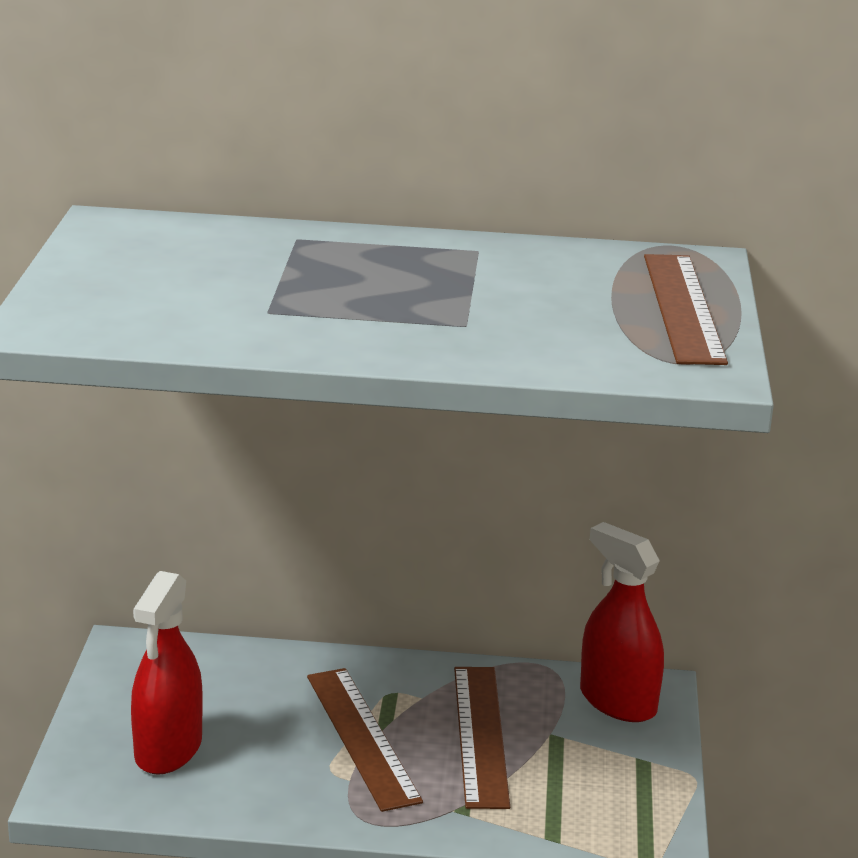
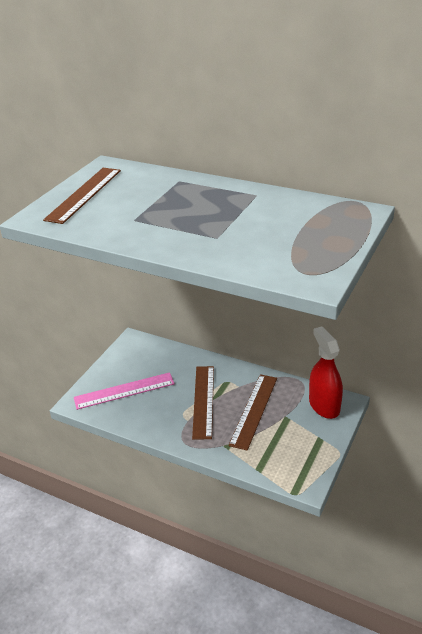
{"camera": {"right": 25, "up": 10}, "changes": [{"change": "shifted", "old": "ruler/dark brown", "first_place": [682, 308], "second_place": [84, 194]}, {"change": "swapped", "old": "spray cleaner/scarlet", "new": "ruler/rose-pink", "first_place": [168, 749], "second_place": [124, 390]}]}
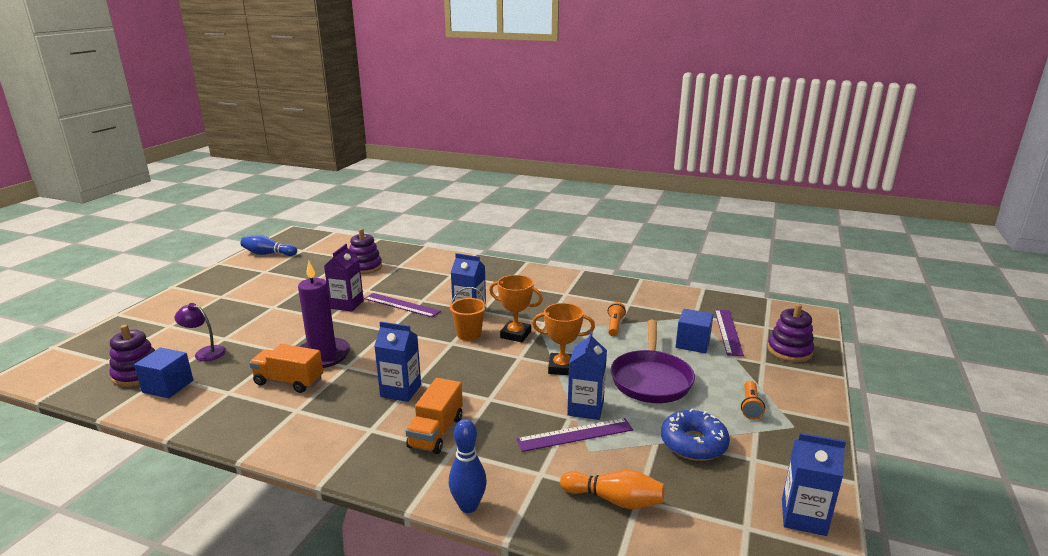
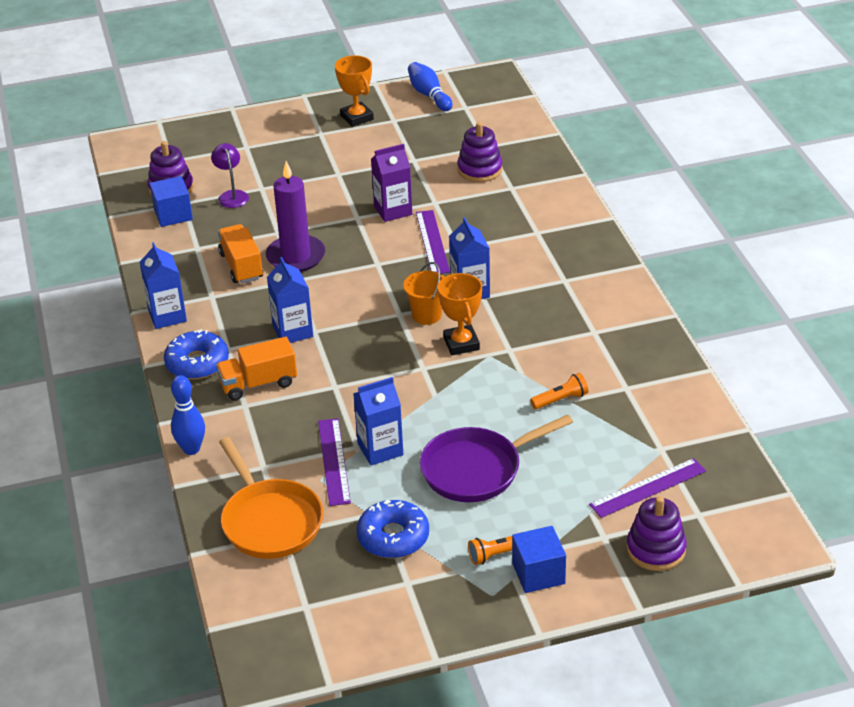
{"camera": {"right": 55, "up": 15}, "changes": [{"change": "shifted", "old": "carton/cobalt", "first_place": [803, 517], "second_place": [167, 316]}, {"change": "new", "new": "doughnut/cobalt", "second_place": [197, 363]}, {"change": "swapped", "old": "skittle/orange", "new": "pan/orange", "first_place": [614, 500], "second_place": [270, 521]}, {"change": "rotated", "old": "ruler/royal purple", "first_place": [575, 435], "second_place": [333, 461], "degrees": 45}, {"change": "shifted", "old": "award cup/orange", "first_place": [562, 367], "second_place": [357, 117]}, {"change": "shifted", "old": "cube/cobalt", "first_place": [692, 343], "second_place": [538, 573]}]}
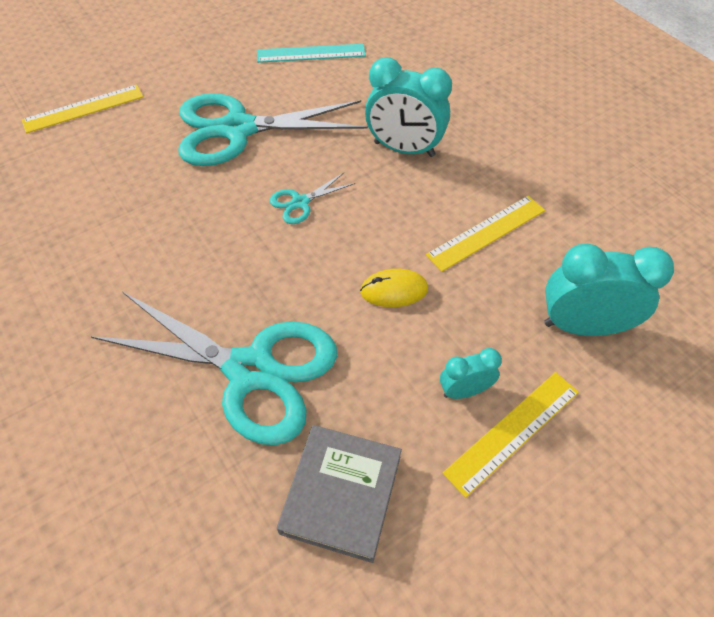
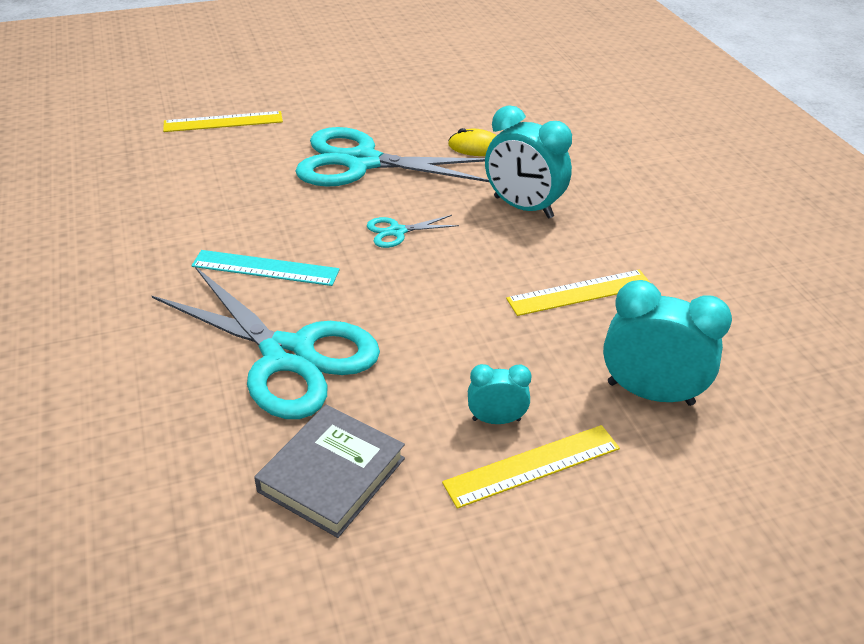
{"camera": {"right": 15, "up": -15}, "changes": [{"change": "shifted", "old": "ruler/aqua", "first_place": [311, 53], "second_place": [265, 268]}, {"change": "shifted", "old": "mouse/bright yellow", "first_place": [394, 290], "second_place": [475, 147]}]}
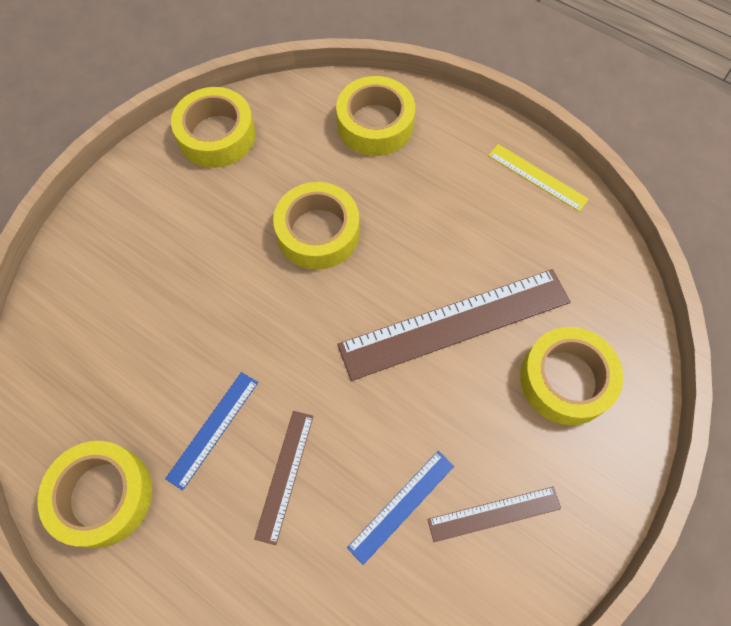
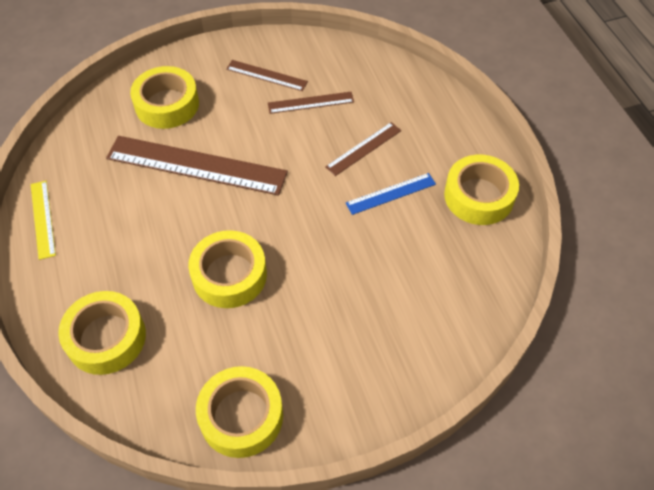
{"camera": {"right": -145, "up": -10}, "changes": [{"change": "repainted", "old": "ruler/cobalt", "new": "ruler/dark brown", "first_place": [401, 506], "second_place": [310, 102]}]}
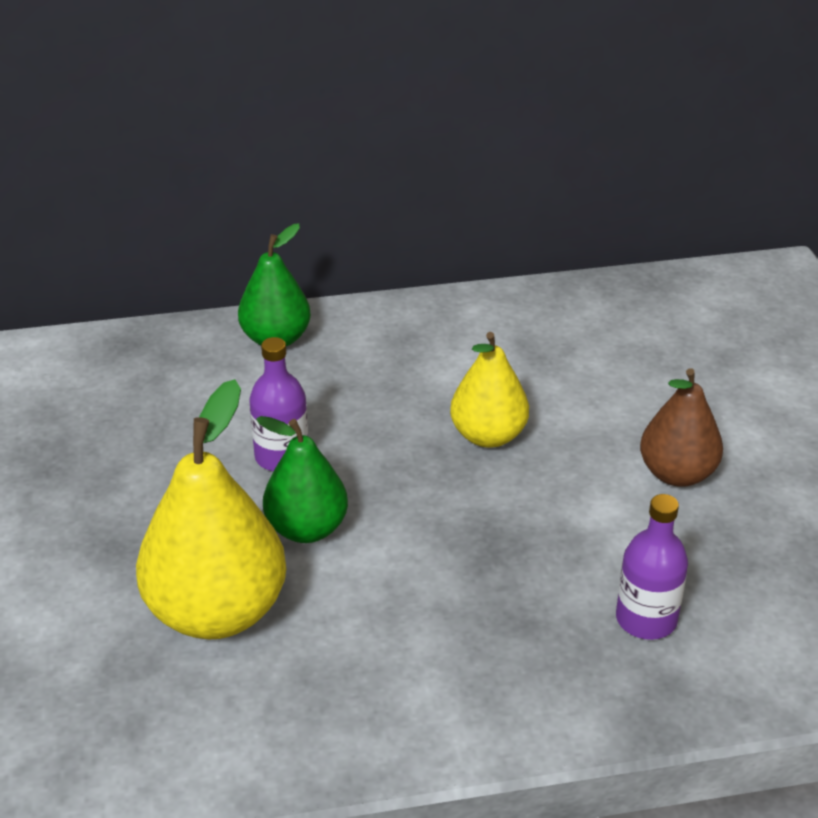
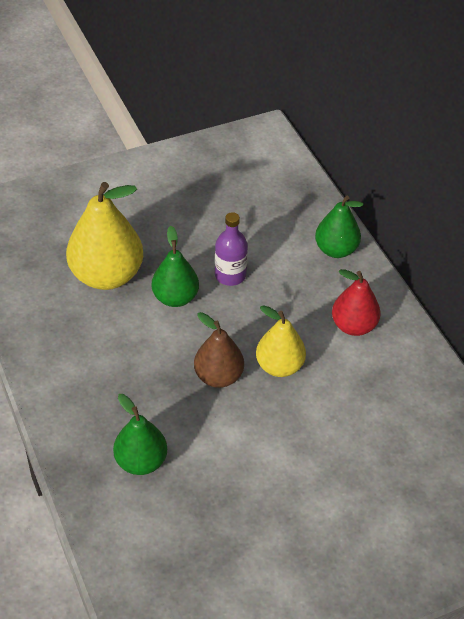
{"camera": {"right": 75, "up": 10}, "changes": [{"change": "swapped", "old": "drink bottle/royal purple", "new": "pear fruit/green", "first_place": [646, 619], "second_place": [141, 461]}, {"change": "shifted", "old": "pear fruit/dark brown", "first_place": [677, 474], "second_place": [218, 376]}, {"change": "new", "new": "pear fruit/scarlet", "second_place": [353, 326]}]}
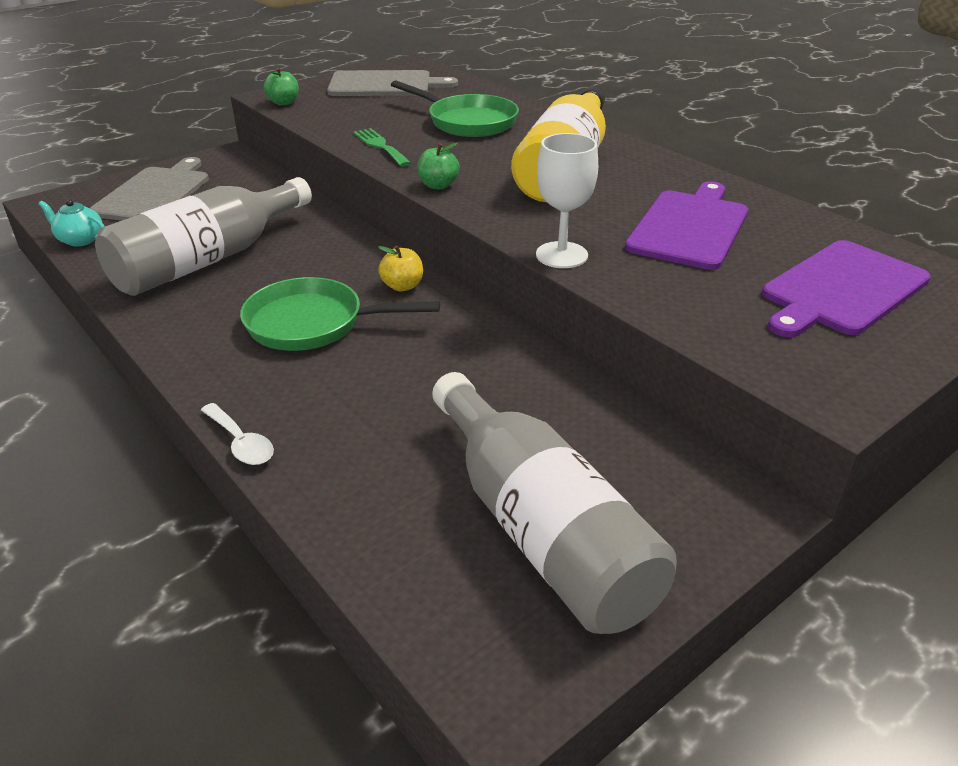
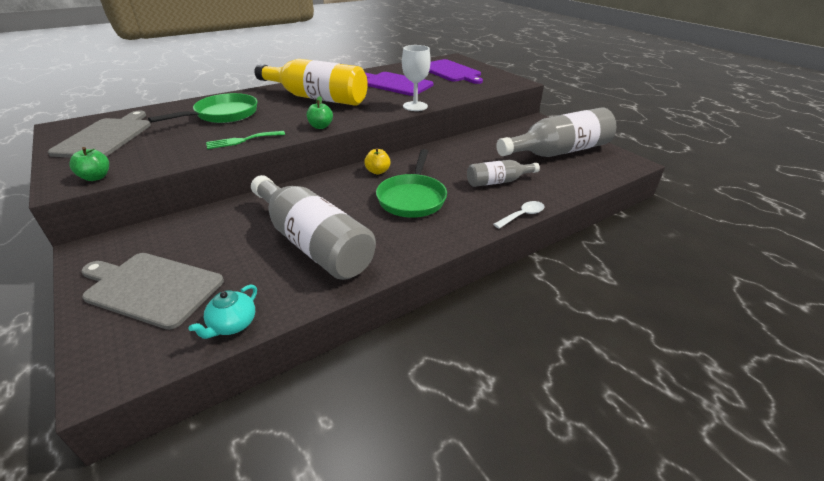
{"camera": {"right": -85, "up": 0}, "changes": [{"change": "new", "new": "drink bottle/grey", "second_place": [498, 181]}]}
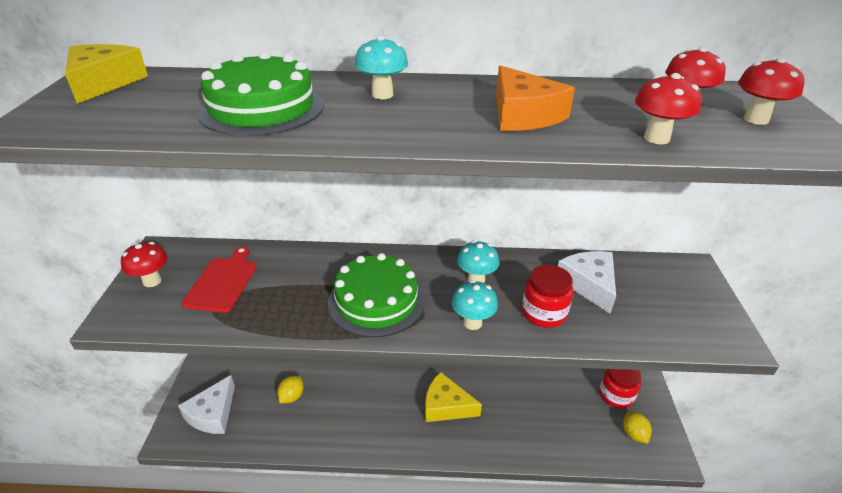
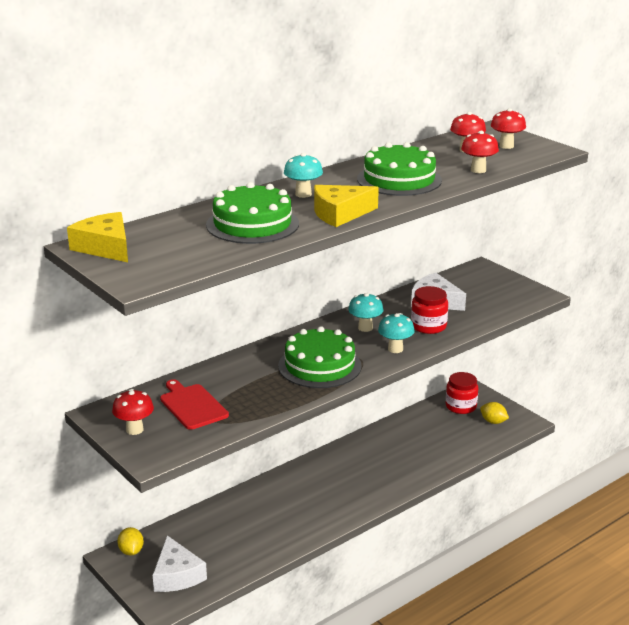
{"camera": {"right": -40, "up": -10}, "changes": [{"change": "shifted", "old": "citrus fruit/bright yellow", "first_place": [292, 396], "second_place": [131, 551]}, {"change": "shifted", "old": "piece of cheese/bright yellow", "first_place": [446, 406], "second_place": [340, 214]}, {"change": "swapped", "old": "piece of cheese/orange", "new": "layer cake/green", "first_place": [523, 115], "second_place": [399, 179]}]}
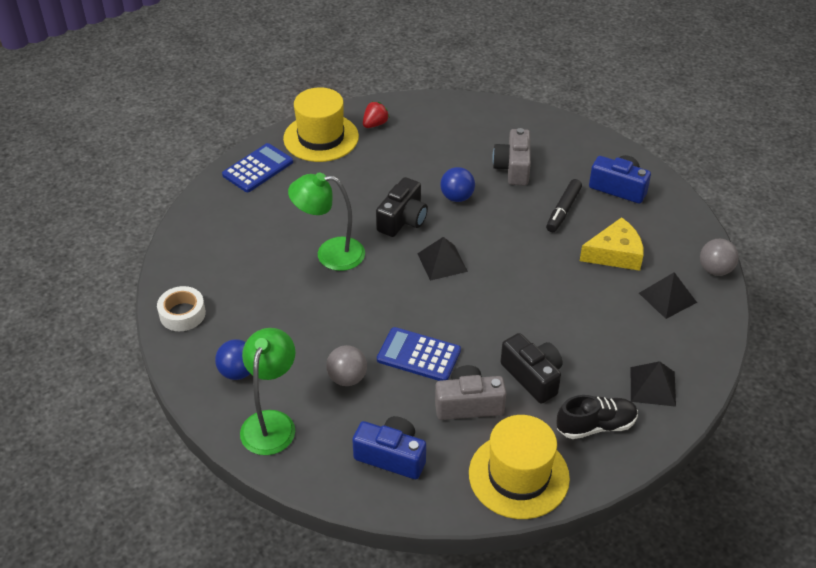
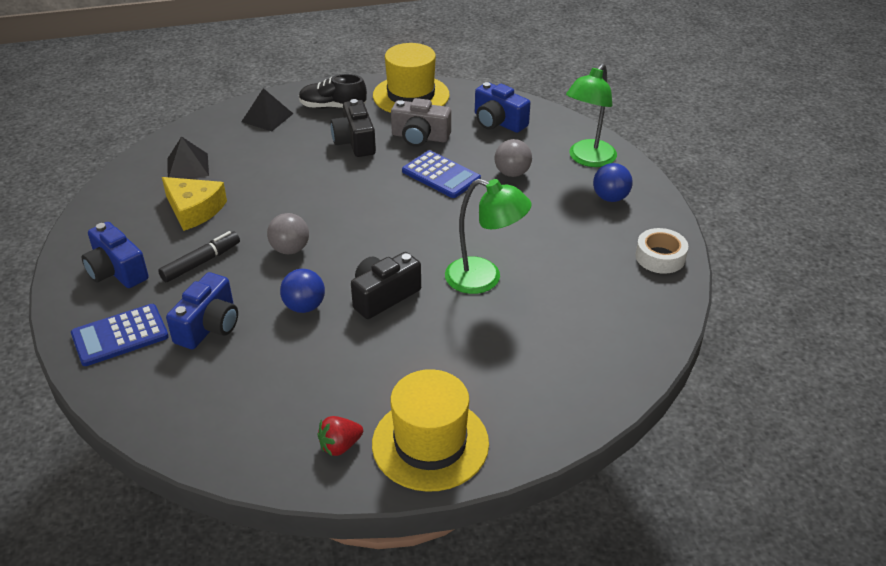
{"camera": {"right": -160, "up": -5}, "changes": [{"change": "shifted", "old": "calculator/cobalt", "first_place": [258, 168], "second_place": [120, 335]}, {"change": "rotated", "old": "piece of cheese/bright yellow", "first_place": [615, 254], "second_place": [194, 210], "degrees": -150}, {"change": "repainted", "old": "photo camera/grey", "new": "photo camera/cobalt", "first_place": [513, 168], "second_place": [209, 326]}, {"change": "shifted", "old": "play ball/grey", "first_place": [715, 270], "second_place": [290, 249]}, {"change": "gone", "old": "pyramid/jet-black", "first_place": [442, 262]}]}
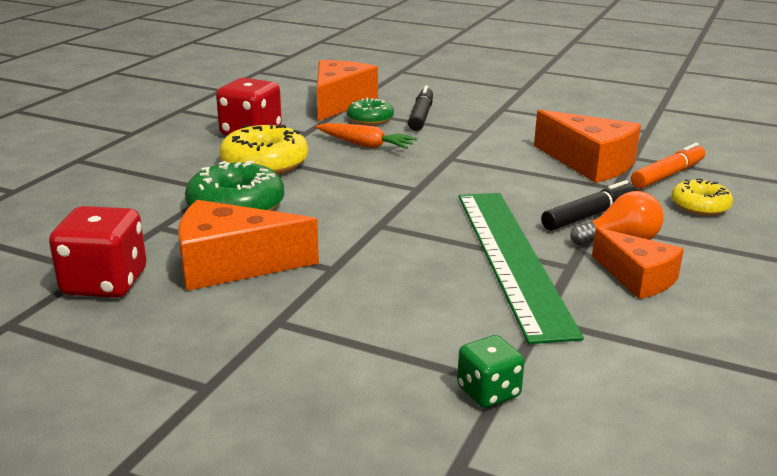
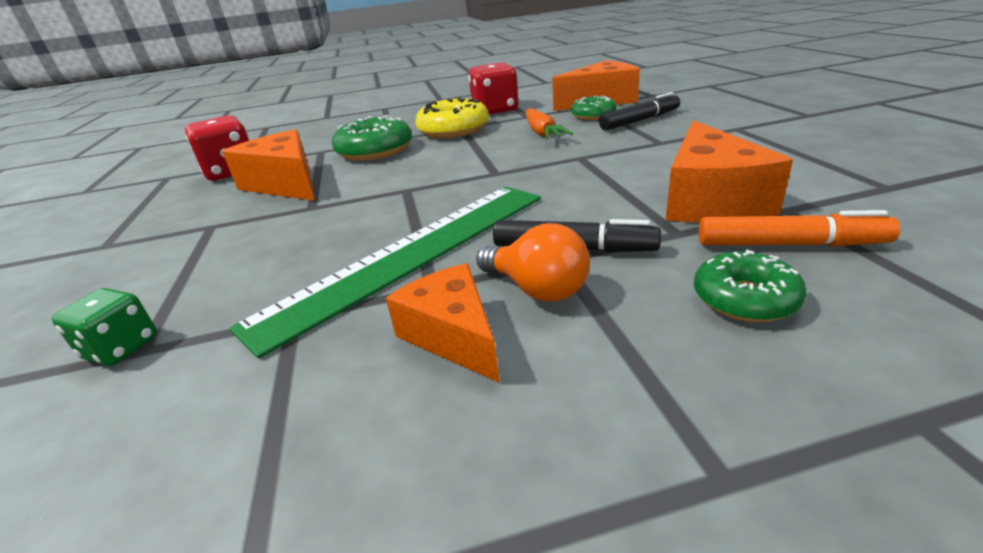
{"camera": {"right": 55, "up": 5}, "changes": [{"change": "rotated", "old": "piece of cheese/orange", "first_place": [637, 278], "second_place": [453, 335], "degrees": 135}, {"change": "repainted", "old": "doughnut/bright yellow", "new": "doughnut/green", "first_place": [700, 206], "second_place": [744, 299]}]}
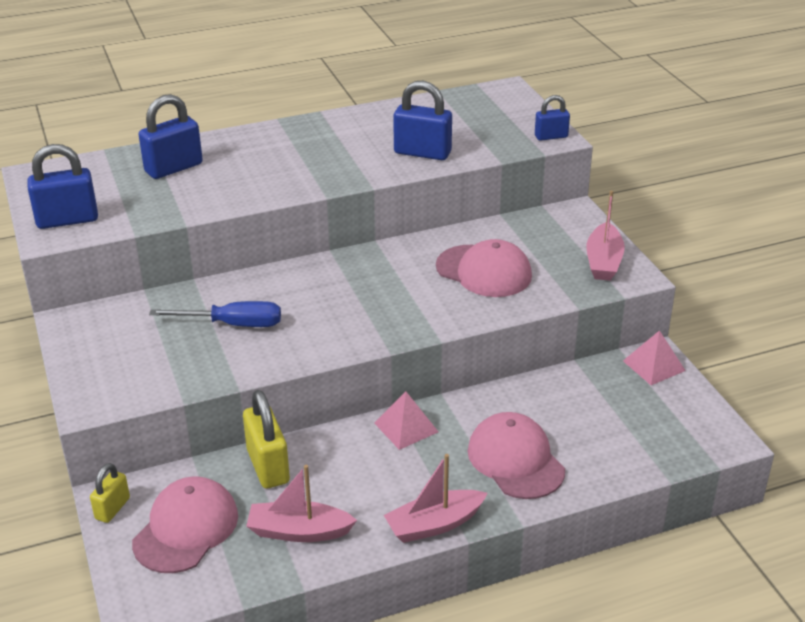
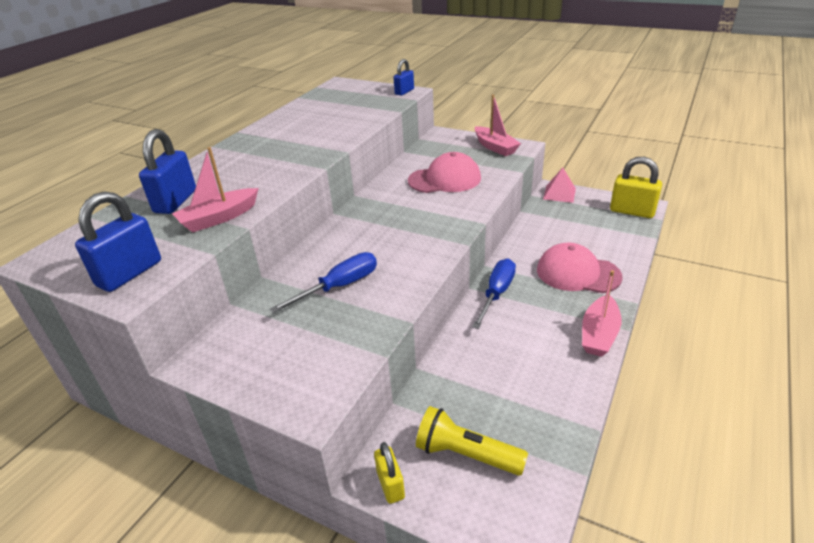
{"camera": {"right": -40, "up": 0}, "changes": [{"change": "shifted", "old": "boat/rose-pink", "first_place": [299, 531], "second_place": [219, 218]}, {"change": "swapped", "old": "baseball cap/rose-pink", "new": "flashlight/bright yellow", "first_place": [186, 528], "second_place": [466, 454]}, {"change": "swapped", "old": "pyramid/rose-pink", "new": "screwdriver/cobalt", "first_place": [406, 427], "second_place": [496, 294]}, {"change": "shifted", "old": "padlock/bright yellow", "first_place": [268, 466], "second_place": [632, 211]}, {"change": "gone", "old": "padlock/cobalt", "first_place": [422, 153]}]}
